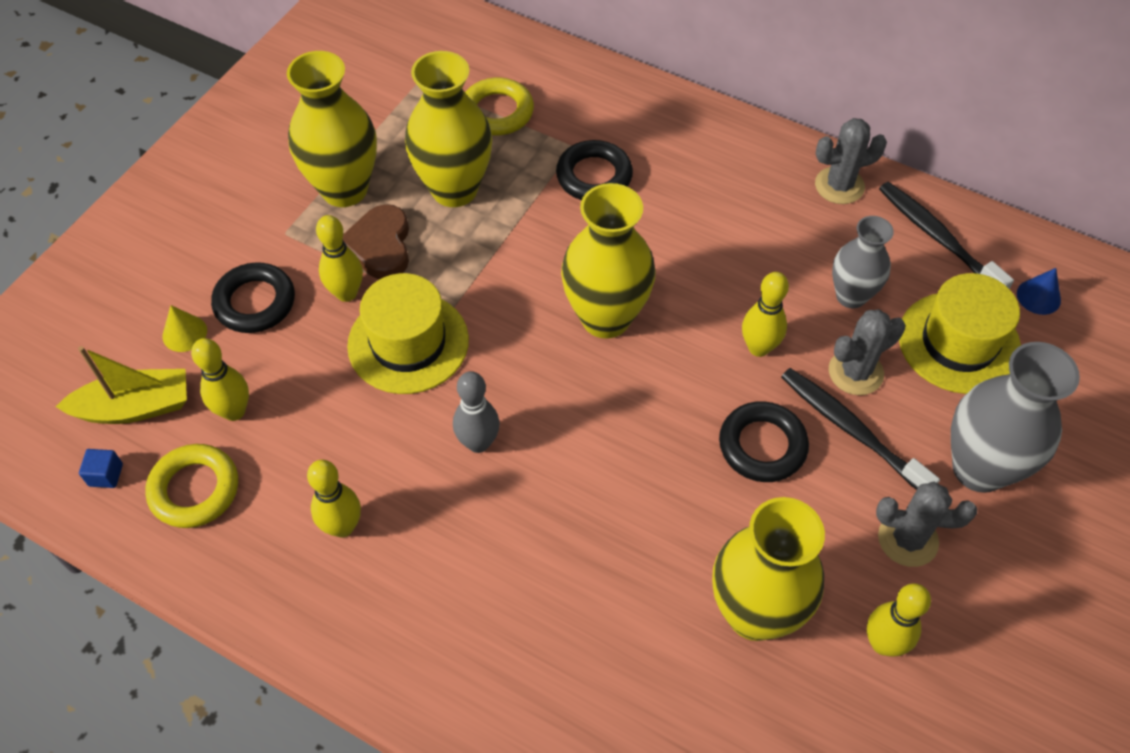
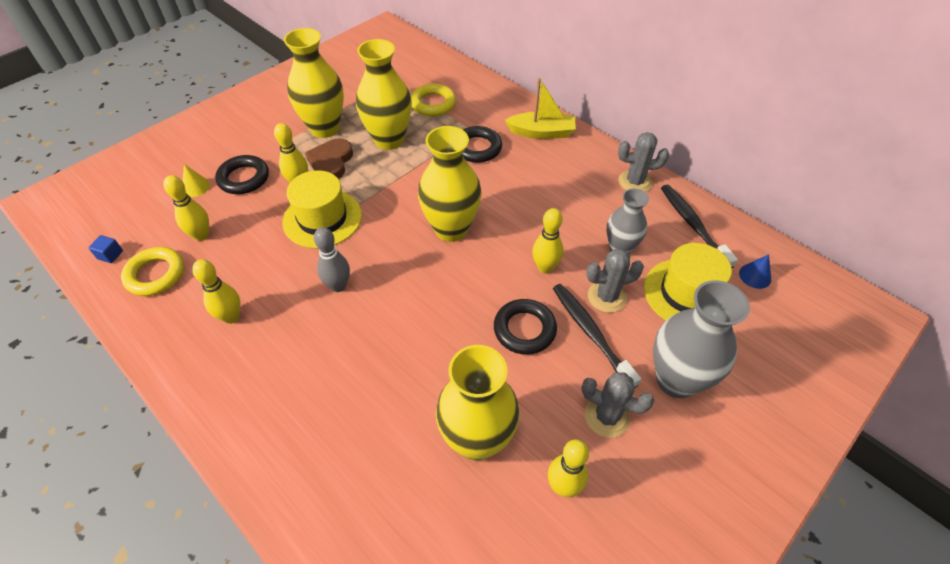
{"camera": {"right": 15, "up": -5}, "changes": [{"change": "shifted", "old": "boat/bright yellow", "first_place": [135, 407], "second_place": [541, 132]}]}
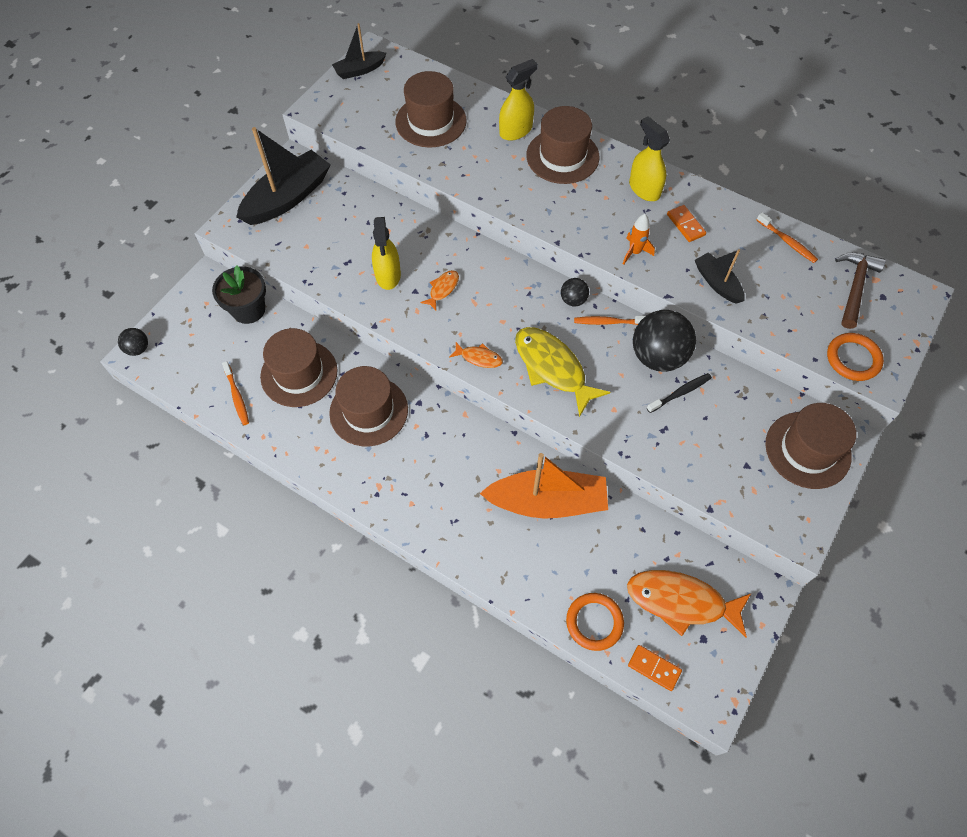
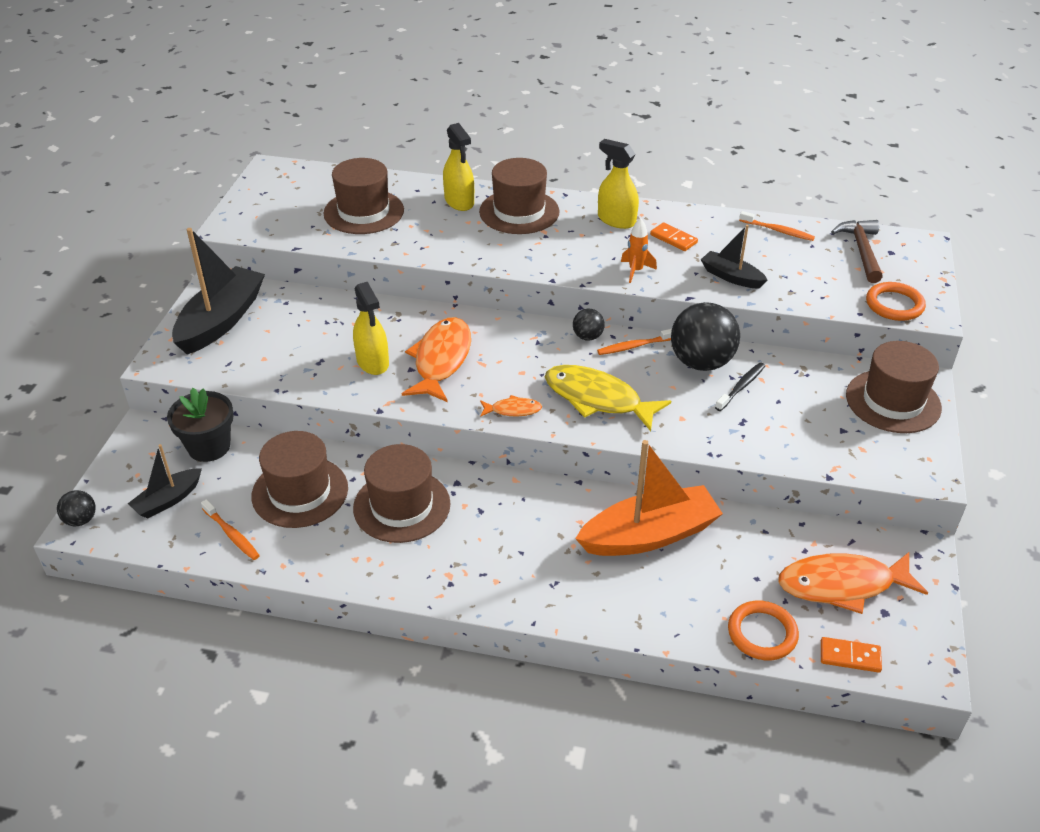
{"camera": {"right": -20, "up": -20}, "changes": [{"change": "shifted", "old": "boat/jet-black", "first_place": [359, 70], "second_place": [168, 500]}, {"change": "scaled", "old": "toy fish/orange", "first_place": [442, 289], "second_place": [441, 360], "factor": 2.09}, {"change": "rotated", "old": "spray cleaner/bright yellow", "first_place": [516, 130], "second_place": [459, 201], "degrees": 120}]}
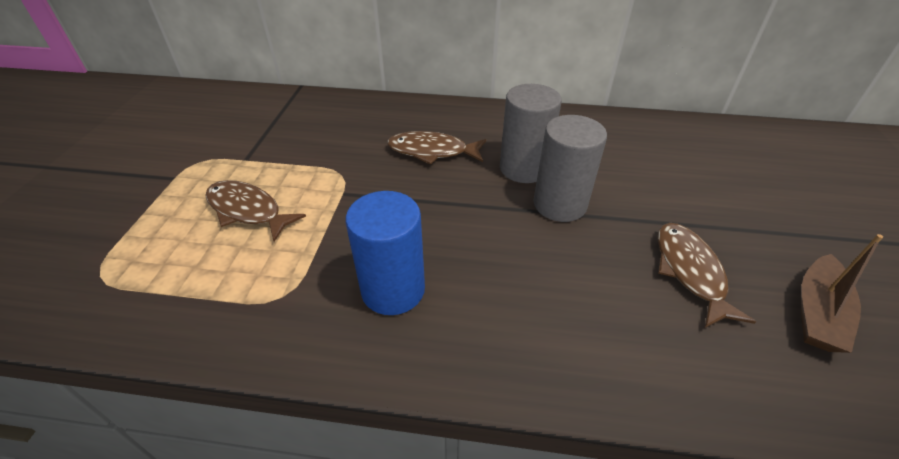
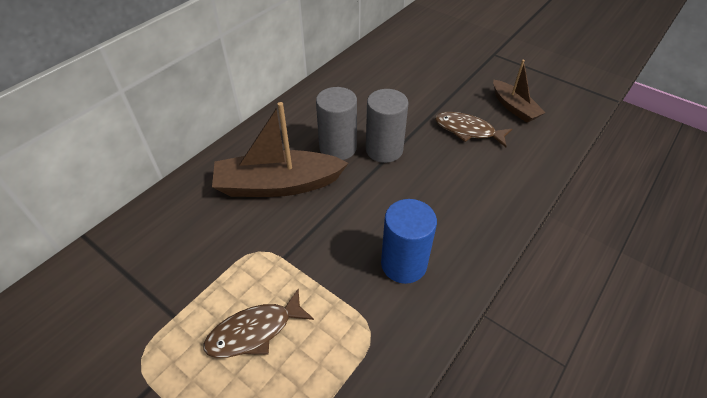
{"camera": {"right": -60, "up": 5}, "changes": [{"change": "swapped", "old": "toy fish/dark brown", "new": "boat/dark brown", "first_place": [432, 151], "second_place": [278, 185]}]}
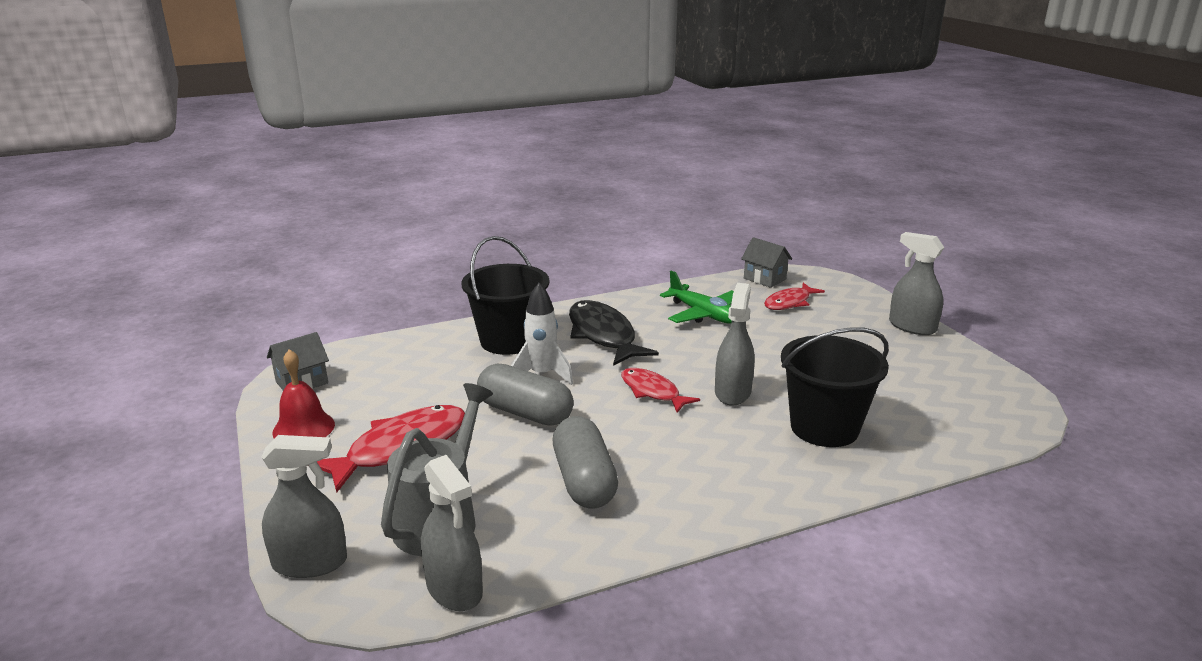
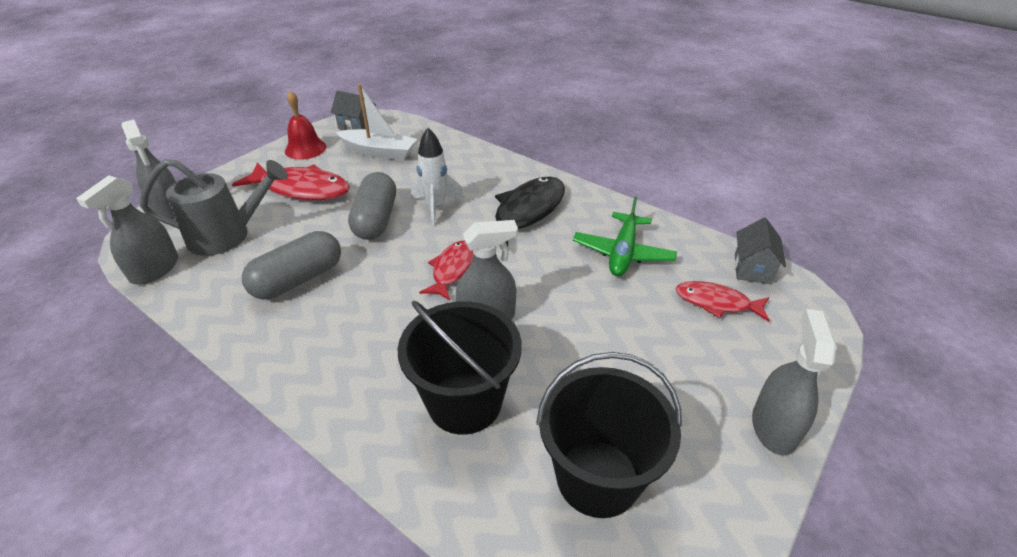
{"camera": {"right": 60, "up": 15}, "changes": [{"change": "new", "new": "boat/snow-white", "second_place": [379, 152]}, {"change": "shifted", "old": "sand bucket/jet-black", "first_place": [508, 341], "second_place": [597, 477]}]}
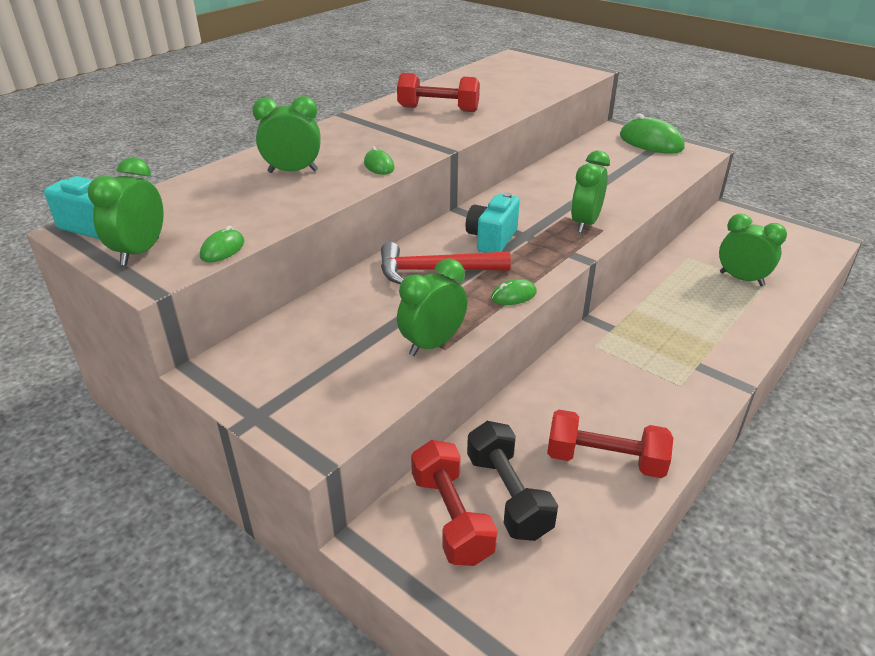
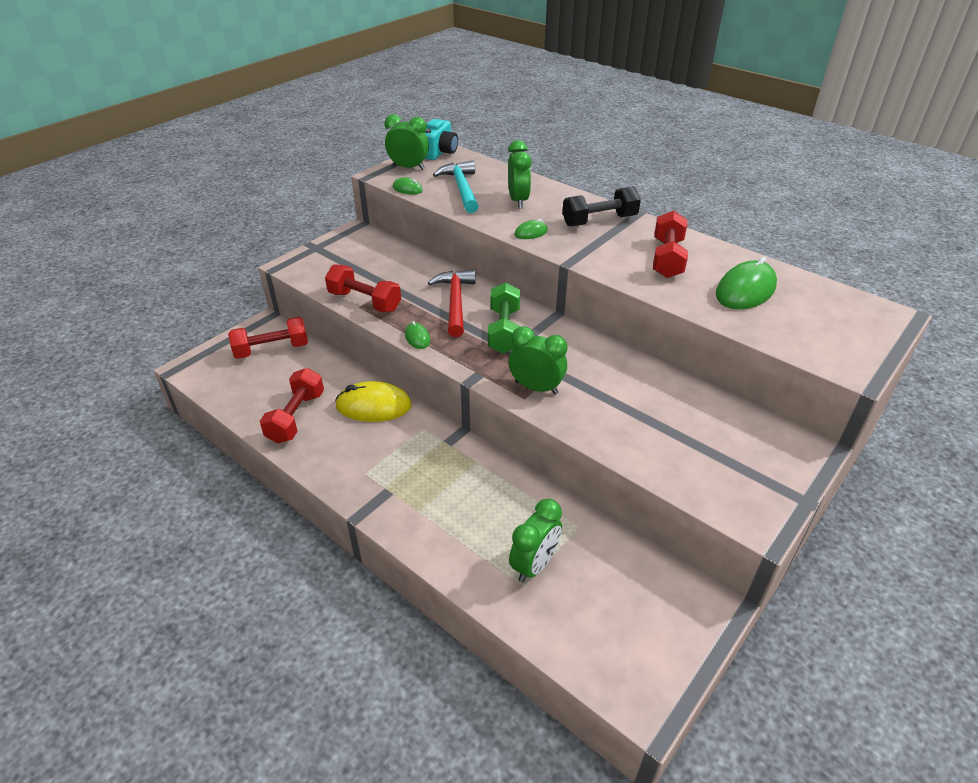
{"camera": {"right": 90, "up": 5}, "changes": [{"change": "swapped", "old": "alarm clock/green", "new": "dumbbell/scarlet", "first_place": [432, 344], "second_place": [364, 301]}, {"change": "new", "new": "mouse/bright yellow", "second_place": [373, 406]}, {"change": "new", "new": "hammer/aqua", "second_place": [461, 188]}, {"change": "swapped", "old": "photo camera/aqua", "new": "dumbbell/green", "first_place": [492, 239], "second_place": [504, 331]}, {"change": "shifted", "old": "dumbbell/jet-black", "first_place": [508, 495], "second_place": [599, 221]}, {"change": "shifted", "old": "mouse/green", "first_place": [651, 142], "second_place": [745, 290]}]}
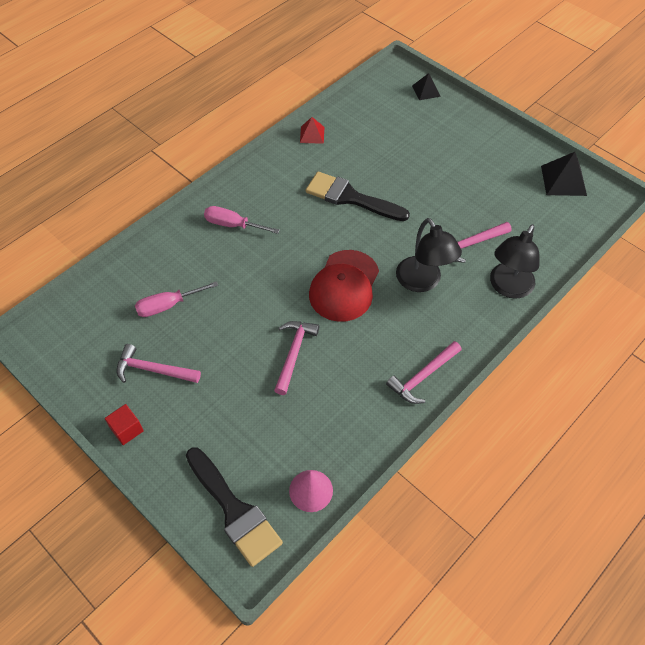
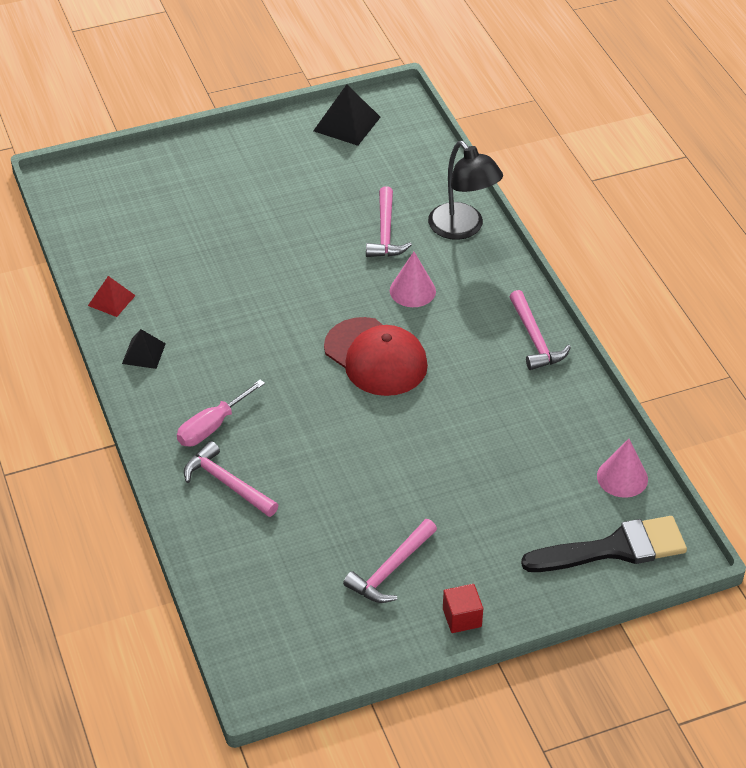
{"camera": {"right": -65, "up": -10}, "changes": [{"change": "shifted", "old": "pyramid/jet-black", "first_place": [426, 91], "second_place": [143, 353]}, {"change": "shifted", "old": "hammer/rose-pink", "first_place": [293, 353], "second_place": [227, 483]}, {"change": "swapped", "old": "reading lamp/jet-black", "new": "cone shape/rose-pink", "first_place": [423, 282], "second_place": [412, 291]}, {"change": "gone", "old": "screwdriver/rose-pink", "first_place": [168, 305]}, {"change": "gone", "old": "brush/jet-black", "first_place": [350, 198]}]}
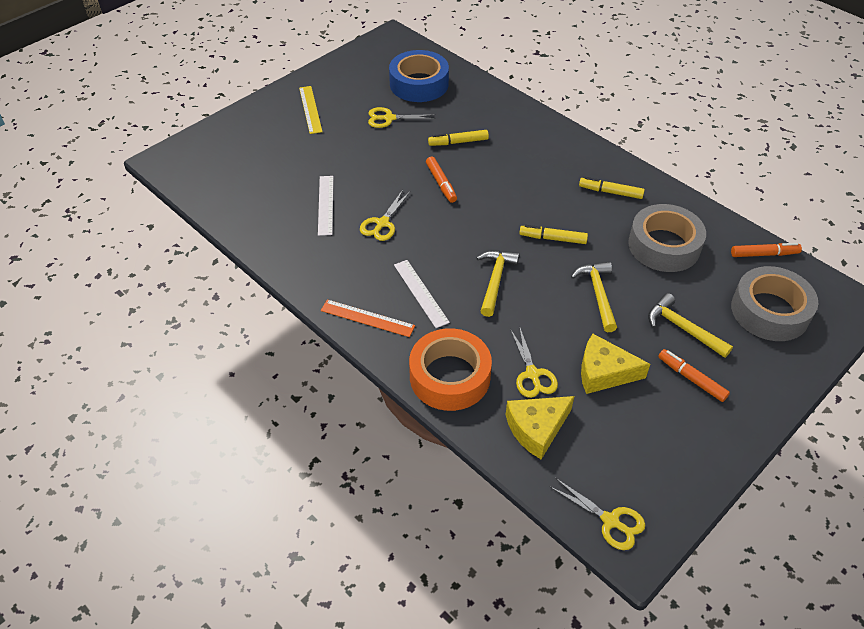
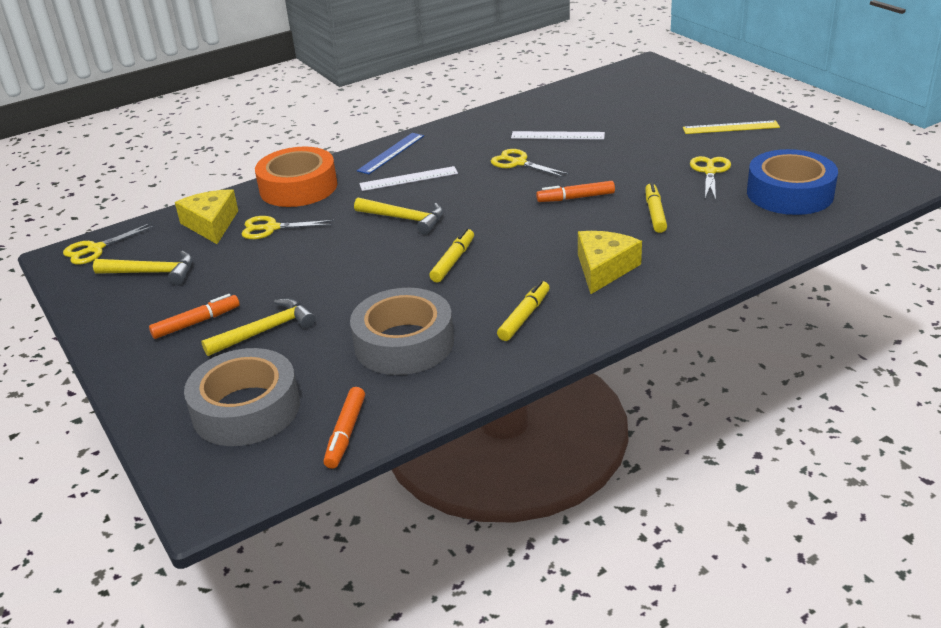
{"camera": {"right": 105, "up": -15}, "changes": [{"change": "shifted", "old": "hammer/bright yellow", "first_place": [598, 294], "second_place": [152, 273]}, {"change": "repainted", "old": "ruler/orange", "new": "ruler/cobalt", "first_place": [367, 318], "second_place": [391, 153]}, {"change": "shifted", "old": "piece of cheese/bright yellow", "first_place": [604, 372], "second_place": [604, 269]}]}
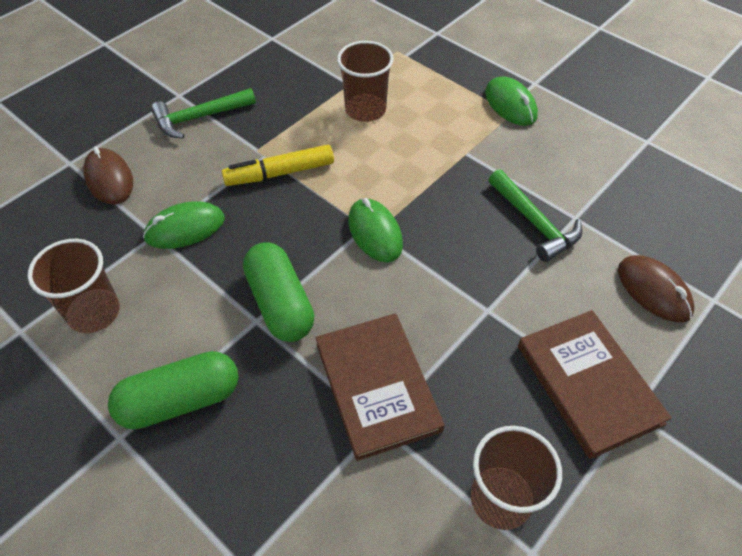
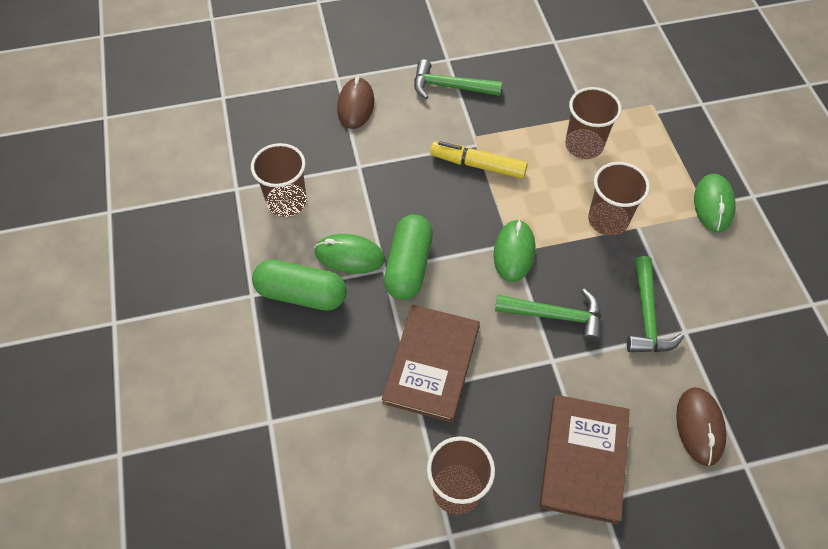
{"camera": {"right": 35, "up": 5}, "changes": [{"change": "shifted", "old": "mouse/green", "first_place": [185, 228], "second_place": [349, 256]}, {"change": "new", "new": "hammer/green", "second_place": [555, 316]}, {"change": "new", "new": "cup/dark brown", "second_place": [608, 220]}]}
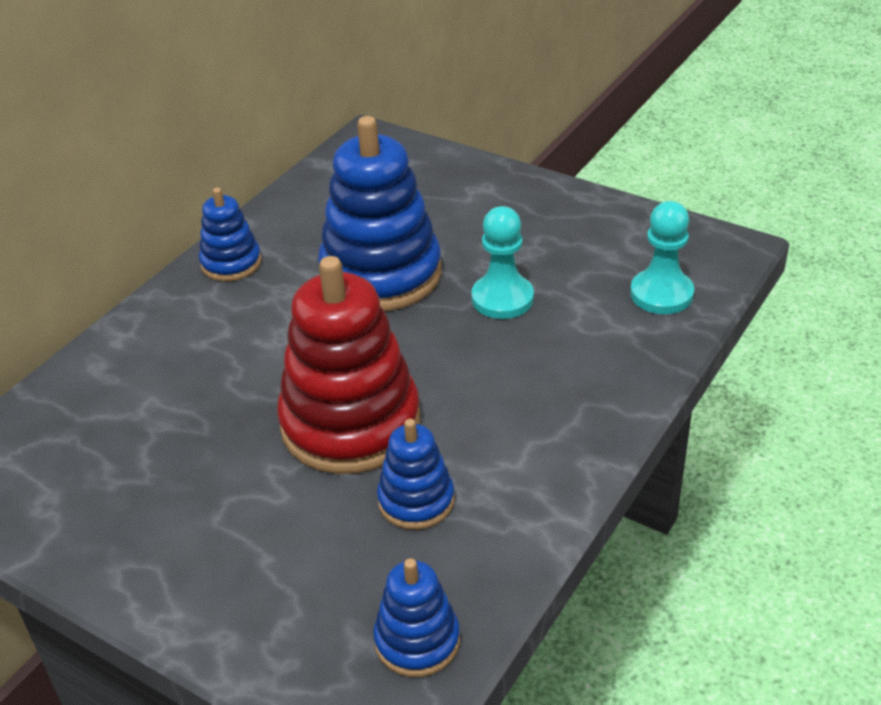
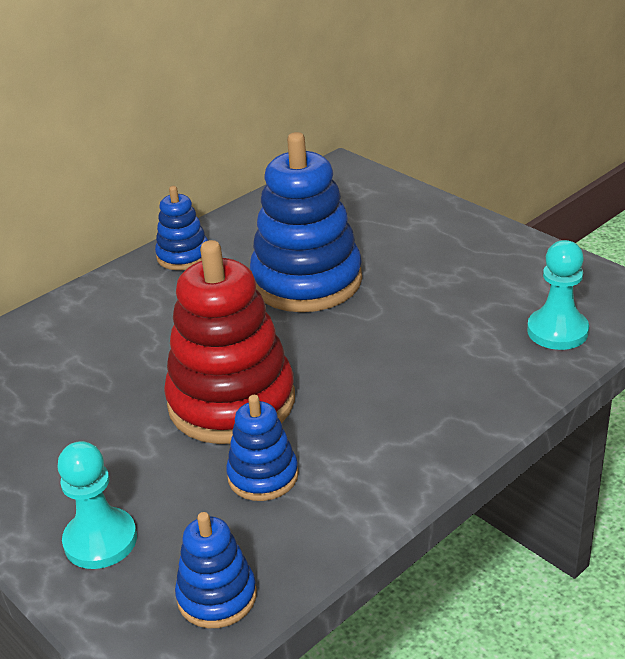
{"camera": {"right": 15, "up": -5}, "changes": [{"change": "shifted", "old": "game pawn/aqua", "first_place": [502, 299], "second_place": [100, 540]}]}
